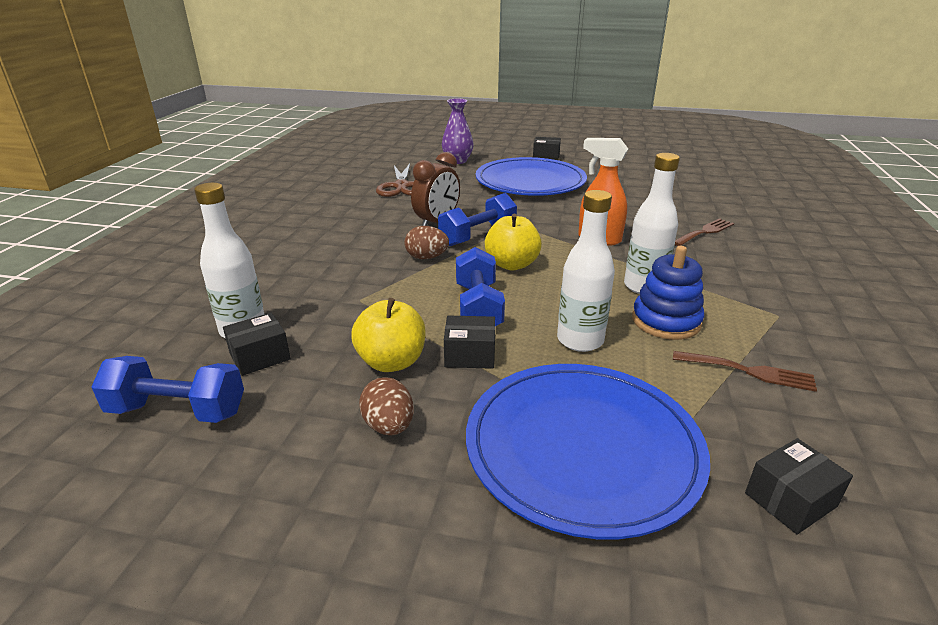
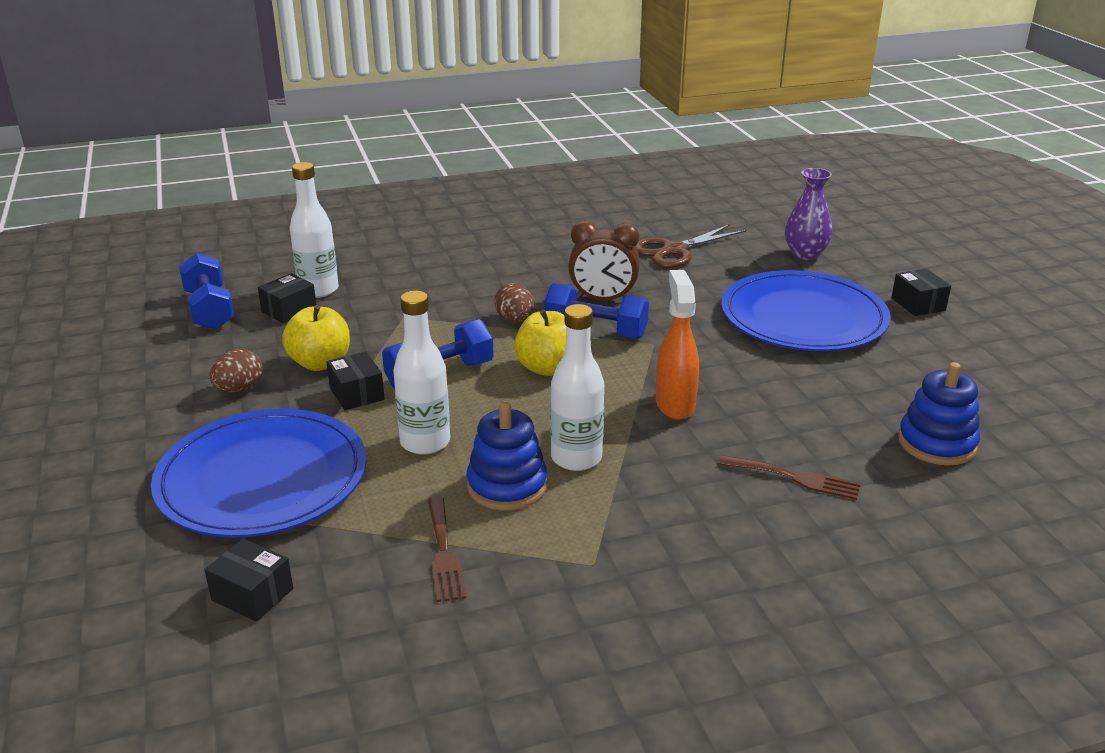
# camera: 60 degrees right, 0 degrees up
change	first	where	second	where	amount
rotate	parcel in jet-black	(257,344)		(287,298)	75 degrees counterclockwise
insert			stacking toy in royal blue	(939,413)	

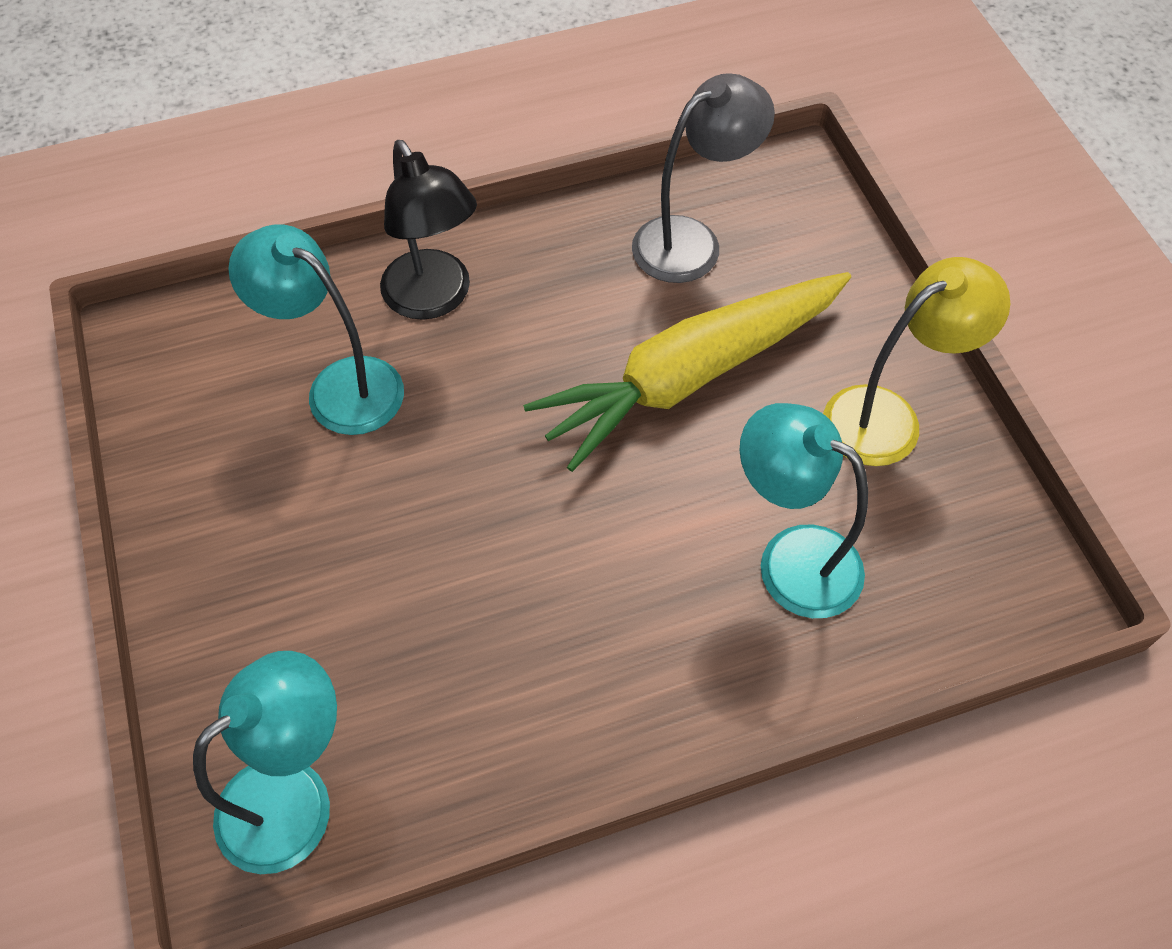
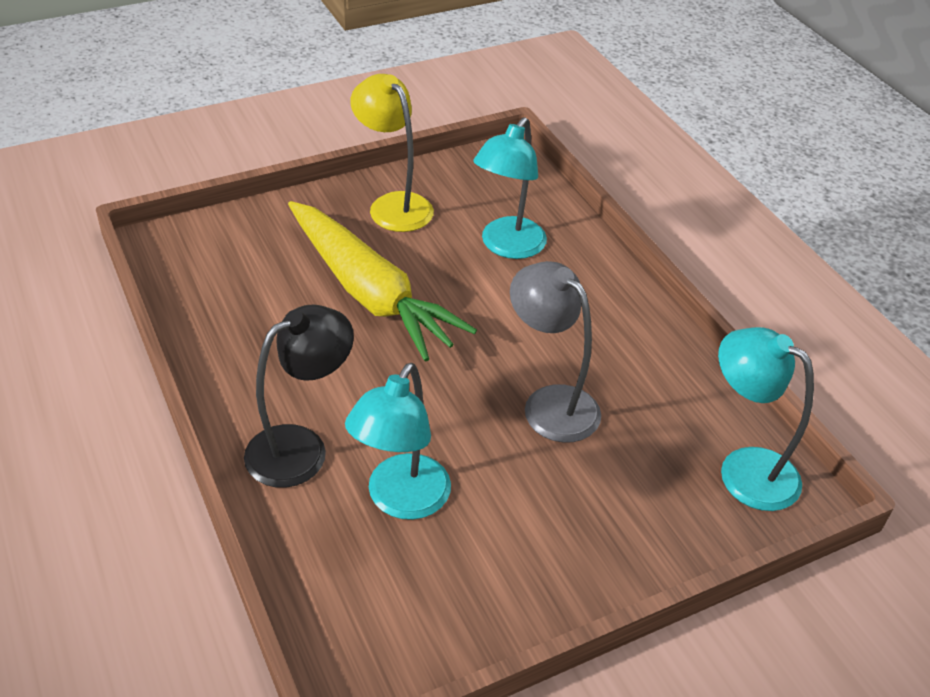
# camera: 100 degrees left, 15 degrees down
change	first	where	second	where	amount
move	reading lamp in ash-grey	(703,178)		(555,352)	

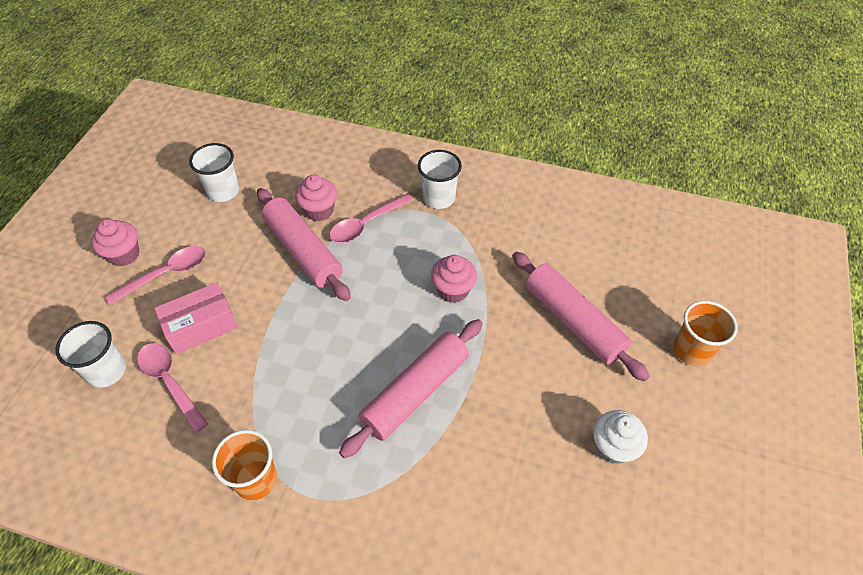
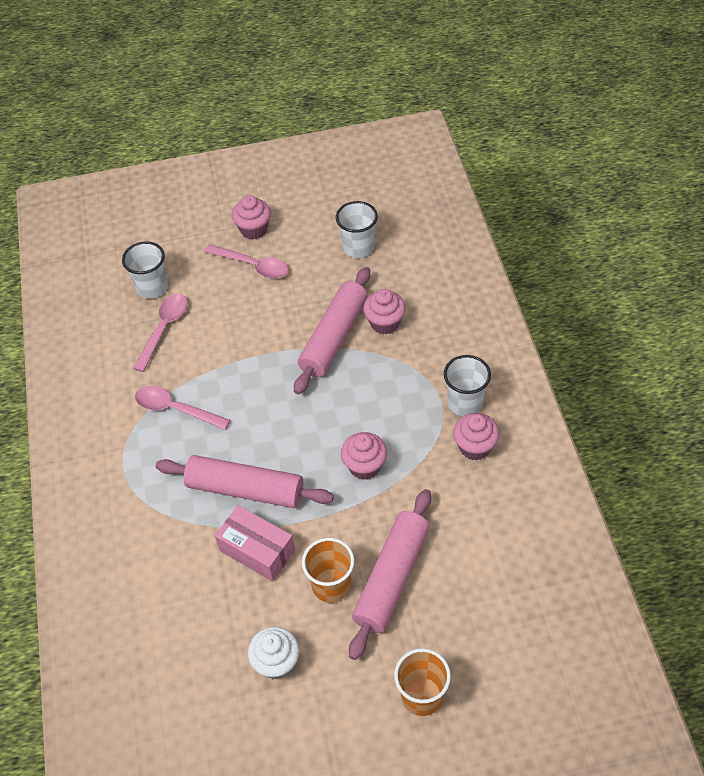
# camera: 65 degrees right, 0 degrees up
change	first	where	second	where	amount
move	teaspoon in rosy	(372,218)		(182,408)	
move	parcel in rosy	(196,318)		(255,543)	
move	beaker in orange	(244,465)		(328,570)	
insert			muffin in rosy	(476,436)	

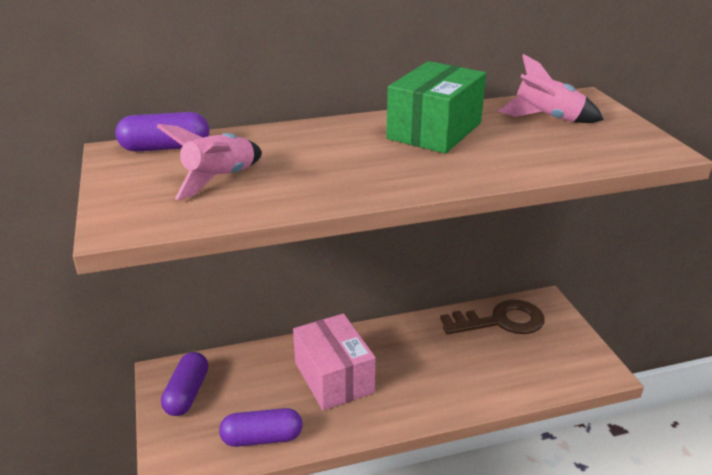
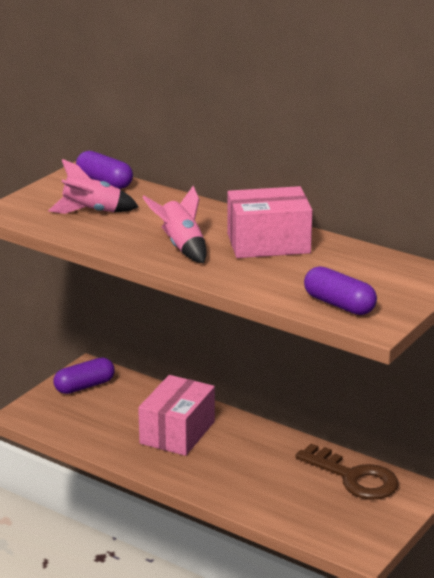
# camera: 50 degrees right, 5 degrees down
change	first	where	second	where	amount
move	spaceship in rosy	(551,88)		(174,224)	
recolor	parcel in emerald	(436,107)	parcel in rosy	(269,222)	
move	pill shape in violet	(261,427)		(340,290)	

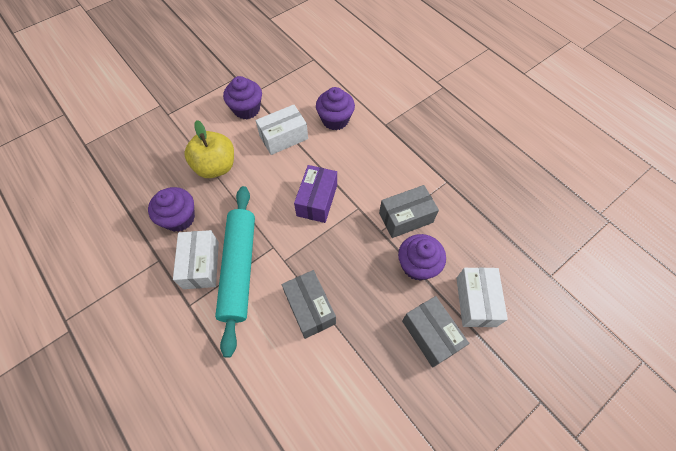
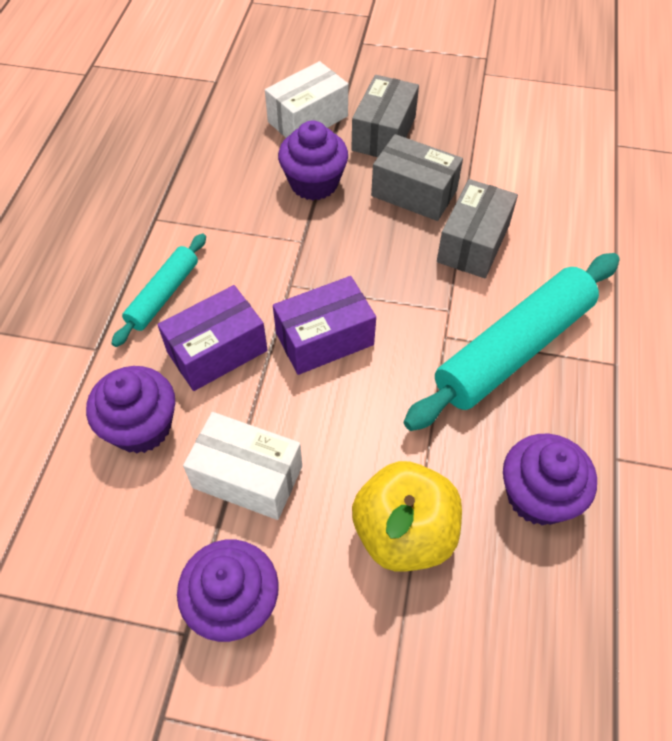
# camera: 130 degrees left, 5 degrees down
change	first	where	second	where	amount
insert			rolling pin in teal	(158,290)	
insert			parcel in violet	(212,338)	
move	parcel in ash-grey	(409,211)		(417,177)	
delete	parcel in white	(196,259)			

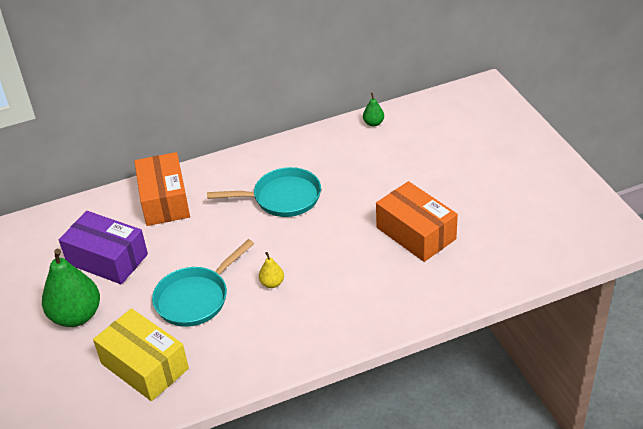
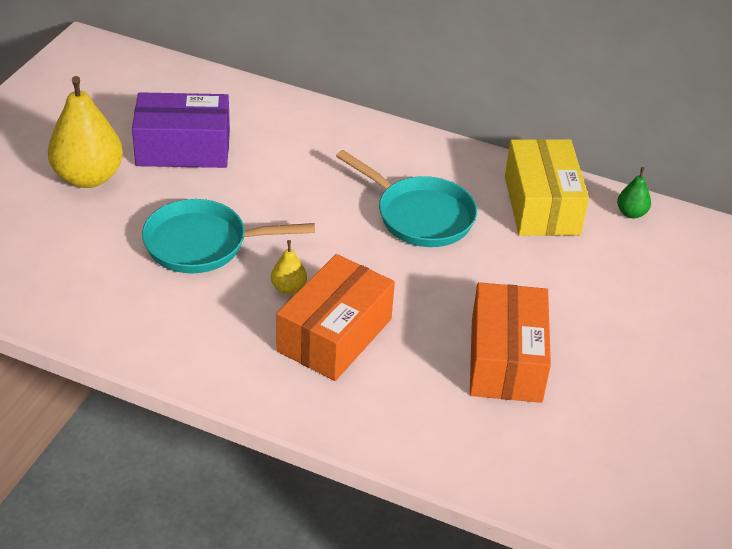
# camera: 40 degrees right, 0 degrees up
change	first	where	second	where	amount
recolor	pear fruit in emerald	(71,288)	pear fruit in golden	(85,132)	
rotate	parcel in violet	(103,247)		(181,130)	75 degrees counterclockwise
move	parcel in orange	(162,189)		(335,317)	
move	parcel in golden	(141,354)		(547,187)	

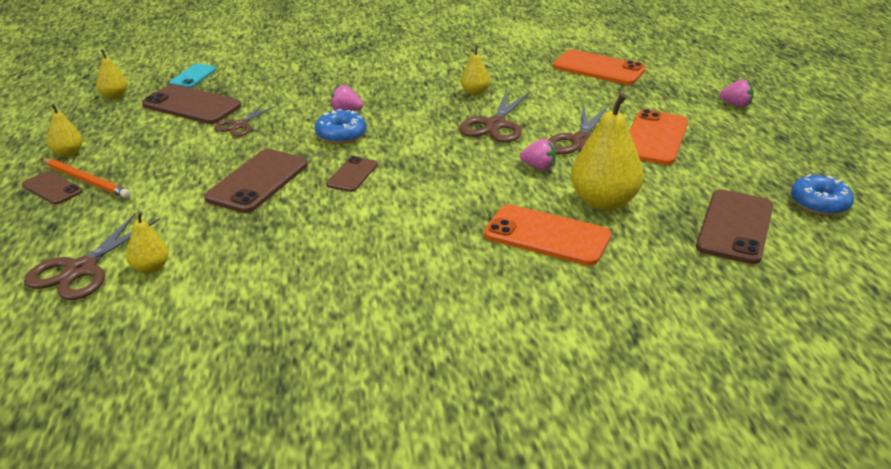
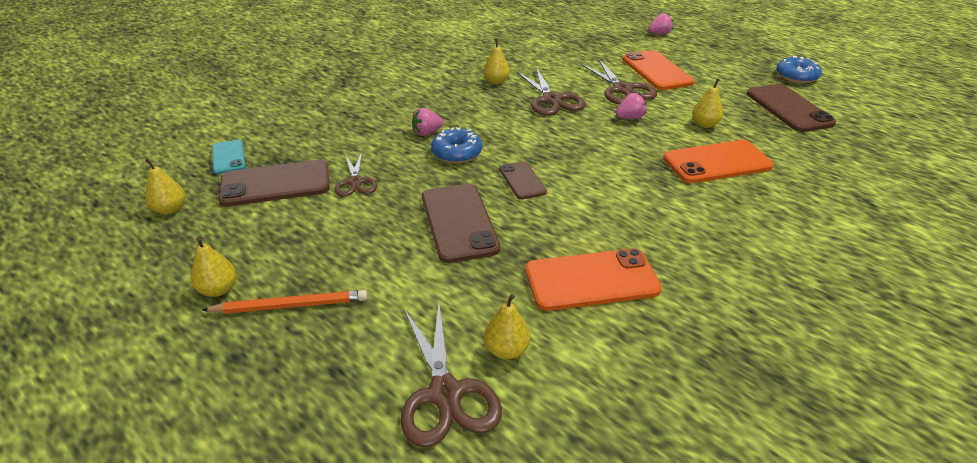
# camera: 40 degrees left, 5 degrees up
change	first	where	second	where	amount
move	smartphone in orange	(599,67)		(593,279)	
resize	pear fruit in golden	(607,152)		(707,103)	x0.51
delete	smartphone in brown	(52,188)			

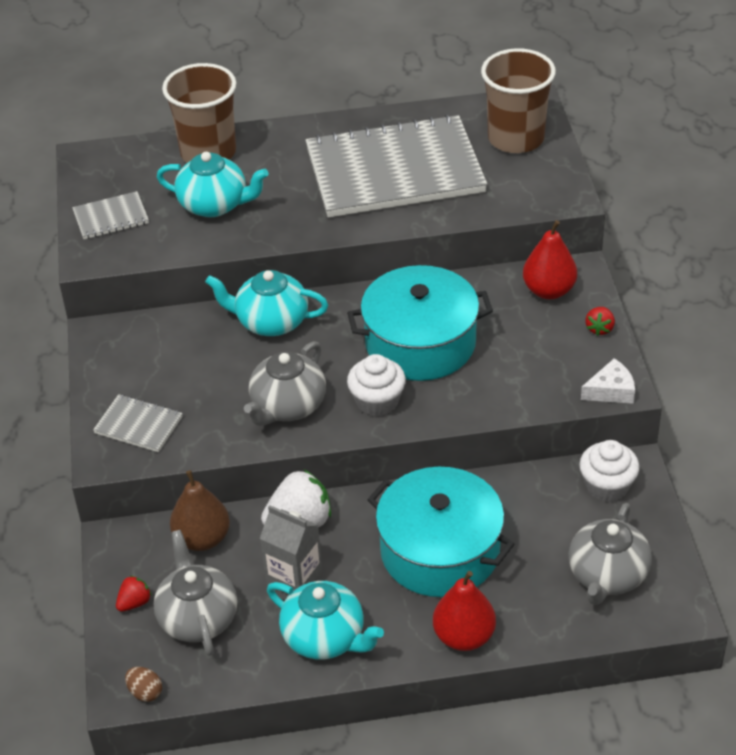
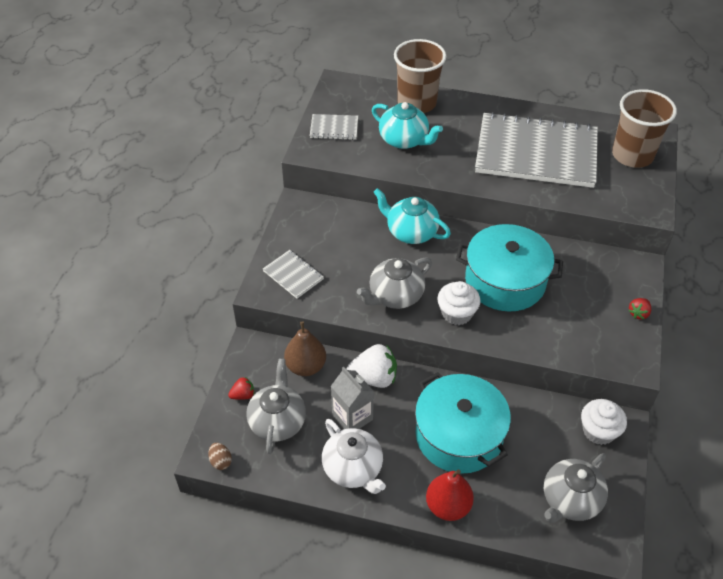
# camera: 20 degrees right, 5 degrees up
change	first	where	second	where	amount
recolor	tea pot in teal	(325,620)	tea pot in white	(354,456)	
delete	pear fruit in crimson	(550,259)			
delete	piece of cheese in white	(608,381)			

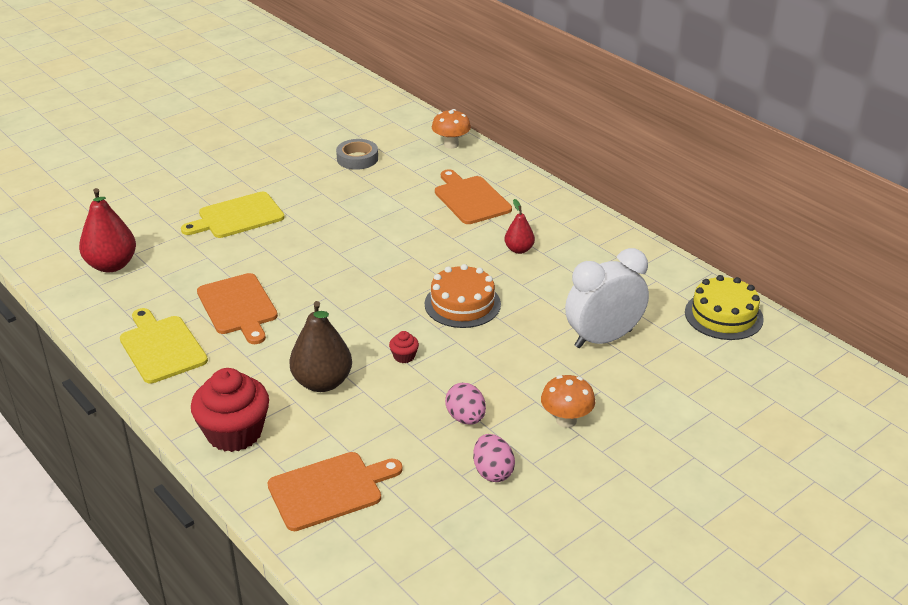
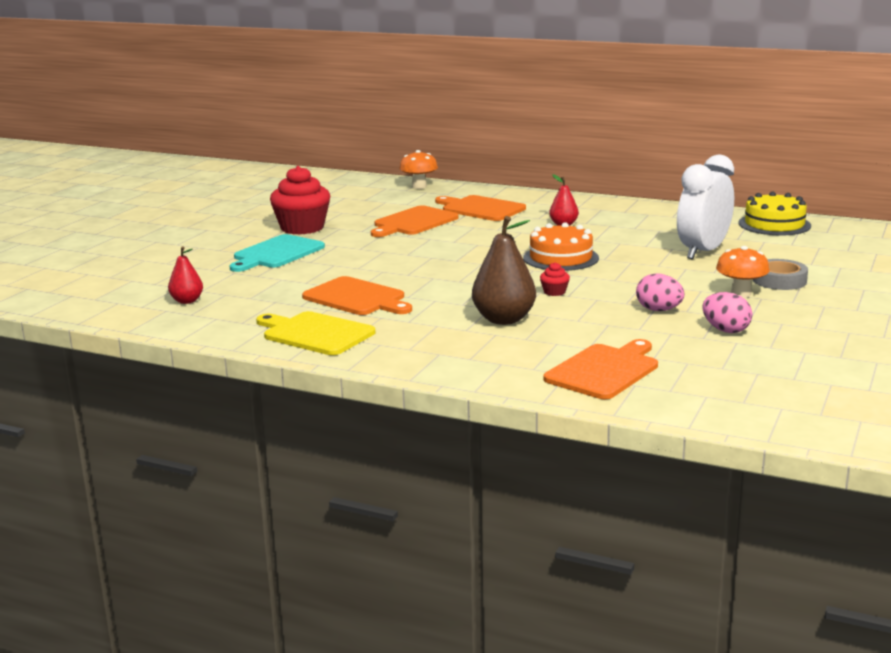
# camera: 25 degrees left, 15 degrees down
change	first	where	second	where	amount
resize	pear fruit in crimson	(107,230)		(185,275)	x0.57
recolor	cutting board in golden	(233,215)	cutting board in teal	(277,253)	
move	muffin in crimson	(230,410)		(300,200)	
insert			cutting board in orange	(414,221)	
move	tape in ash-grey	(357,154)		(780,274)	

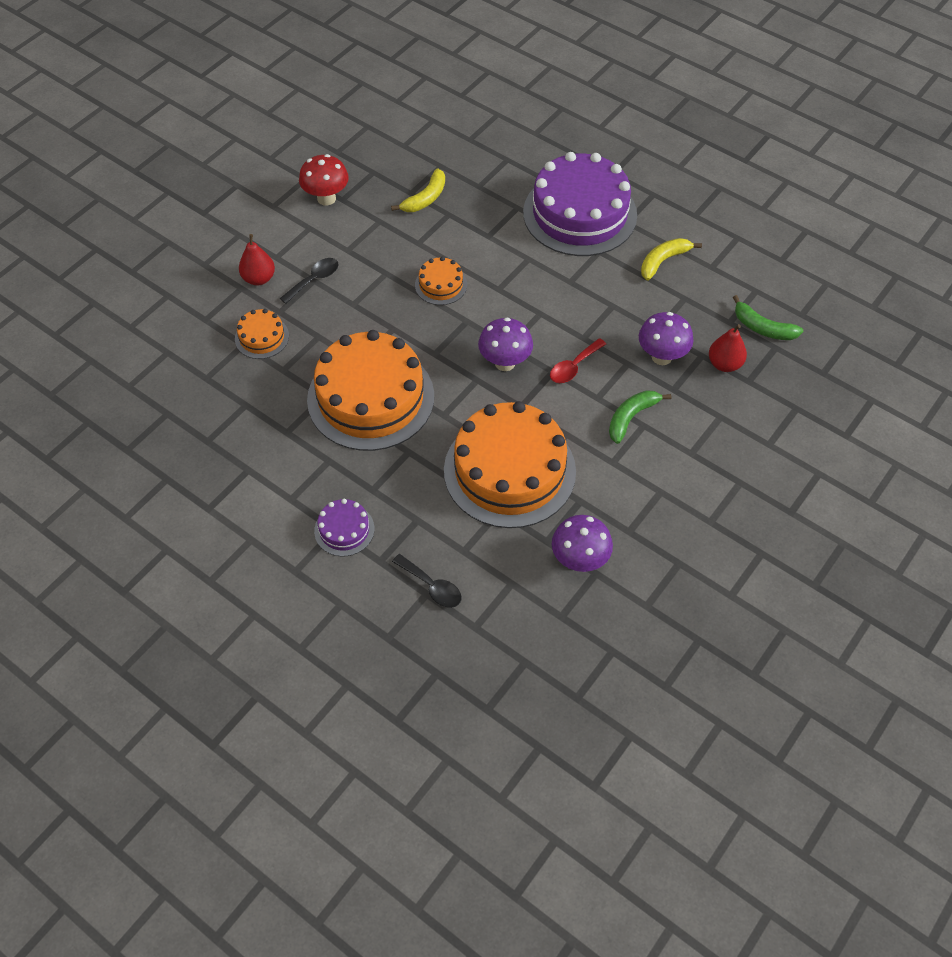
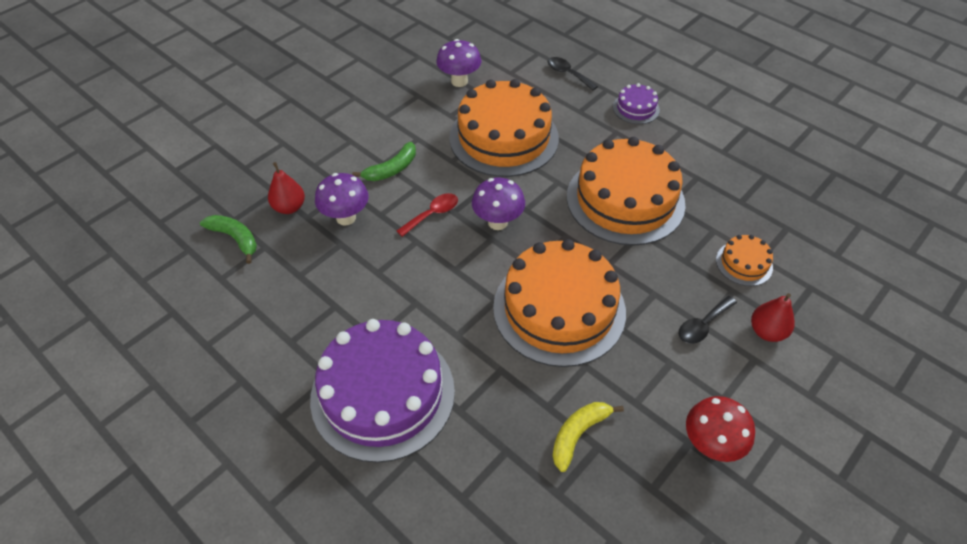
# camera: 175 degrees left, 5 degrees down
change	first	where	second	where	amount
resize	layer cake in orange	(441,281)		(559,303)	x2.27
delete	banana fruit in golden	(671,259)			

